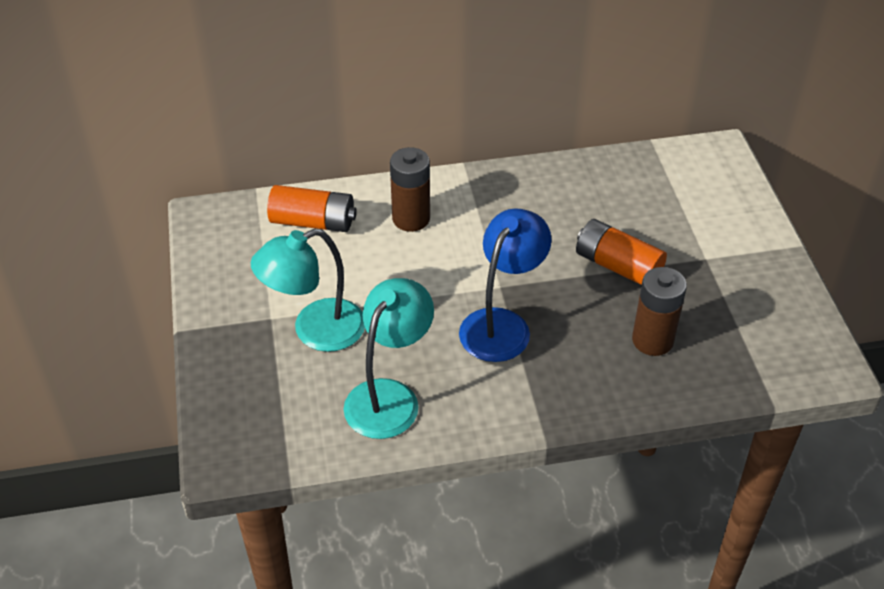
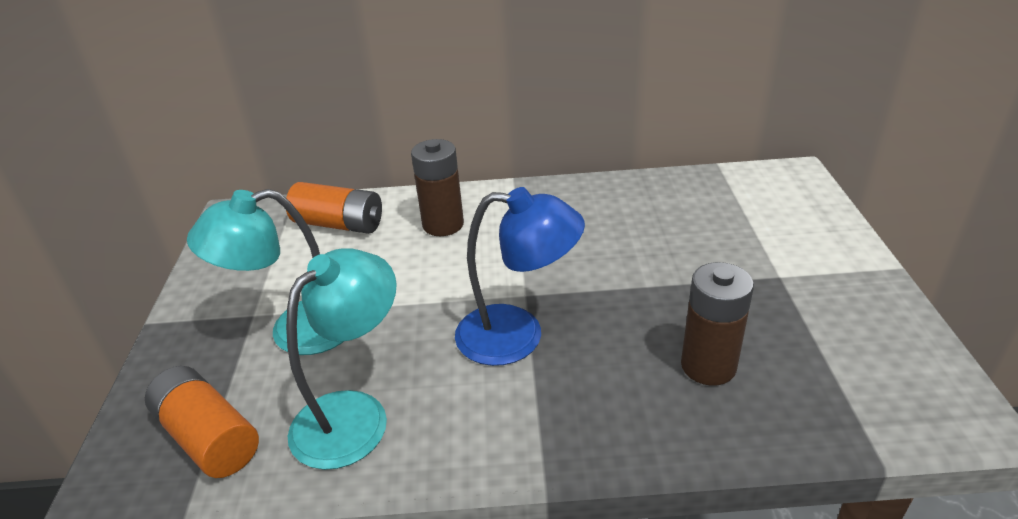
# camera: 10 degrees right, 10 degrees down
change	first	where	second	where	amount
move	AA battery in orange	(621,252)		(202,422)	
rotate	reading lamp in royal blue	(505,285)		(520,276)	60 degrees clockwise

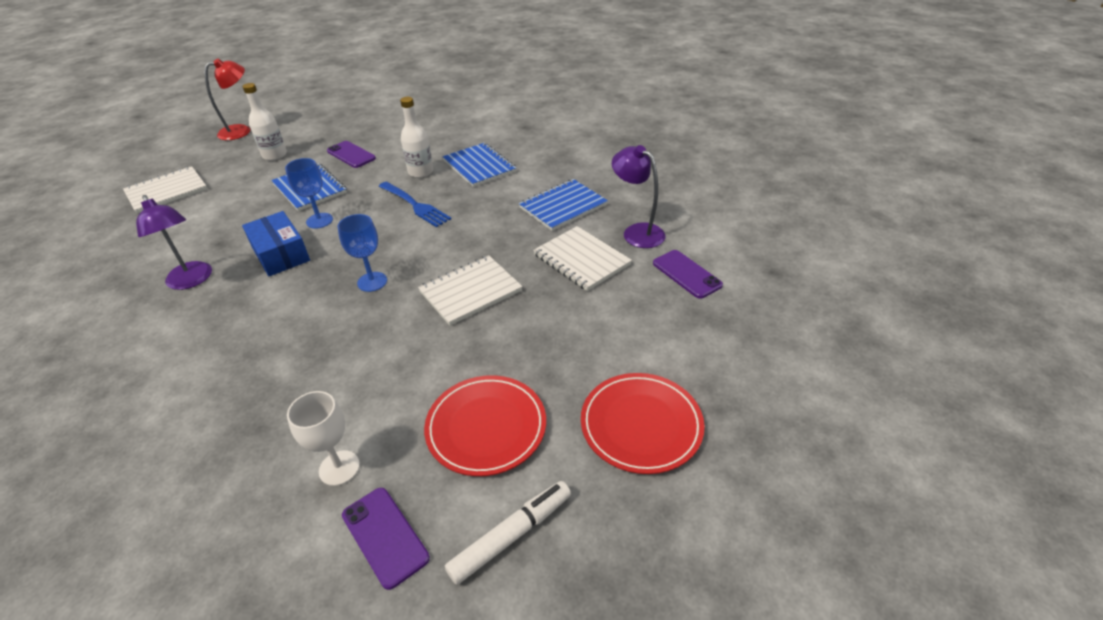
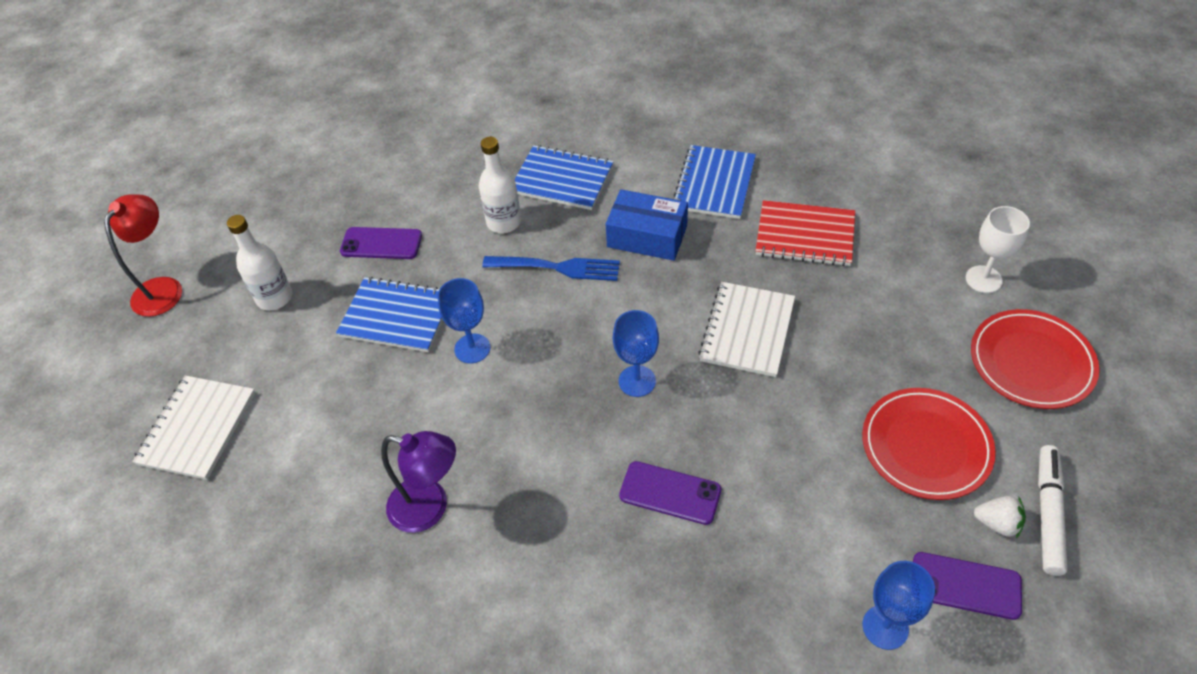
# camera: 35 degrees left, 10 degrees up
change	first	where	second	where	amount
move	parcel in royal blue	(276,243)		(647,225)	
move	smartphone in violet	(688,274)		(670,493)	
recolor	notebook in white	(582,258)	notebook in crimson	(805,233)	
insert			wine glass in royal blue	(899,605)	
move	wine glass in white	(323,438)		(997,249)	
insert			strawberry in white	(1000,517)	
delete	reading lamp in violet	(639,196)			

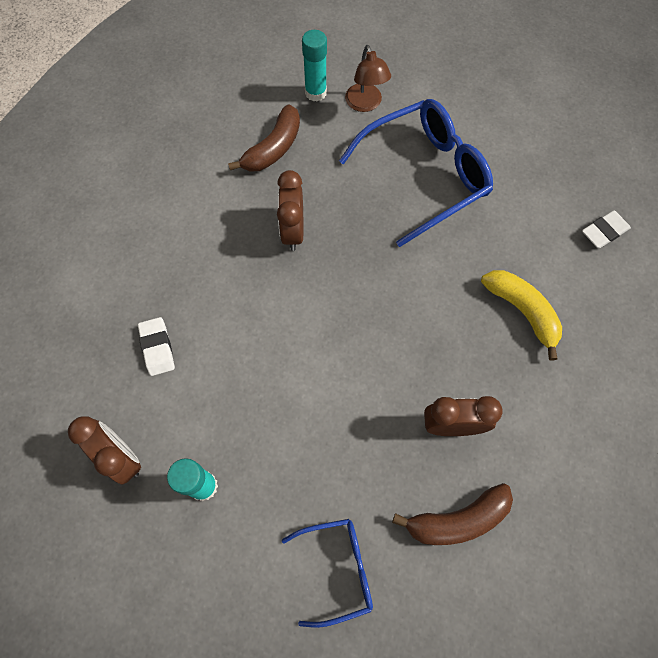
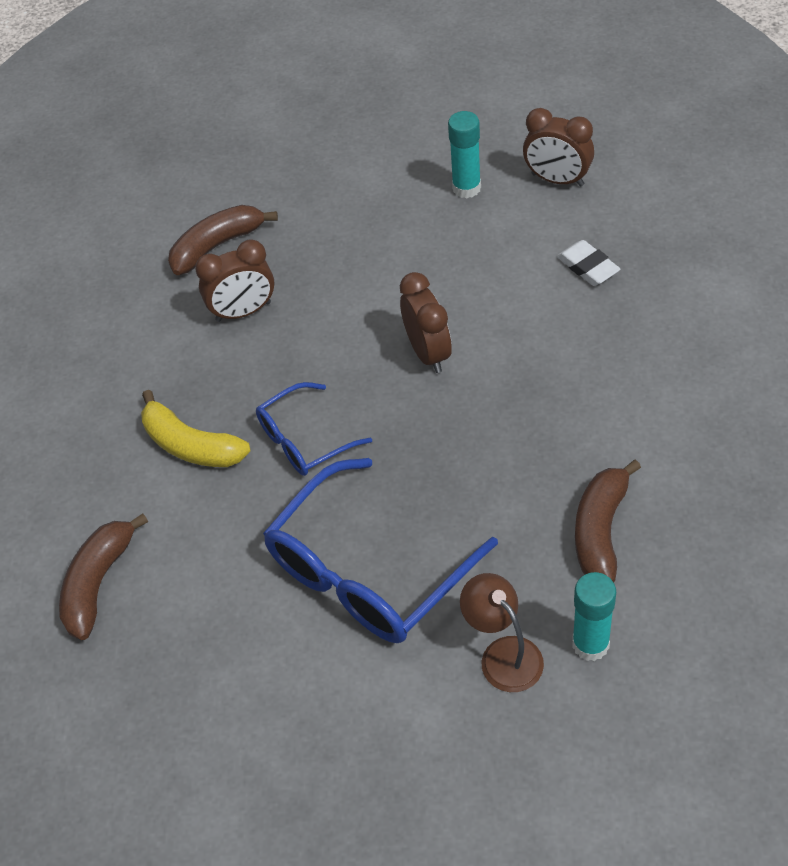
# camera: 165 degrees right, 15 degrees down
change	first	where	second	where	amount
replace	pencil eraser in white	(606,229)	banana fruit in brown	(103,577)	
move	glasses in royal blue	(327,573)		(314,429)	
move	clock in brown	(290,210)		(426,322)	

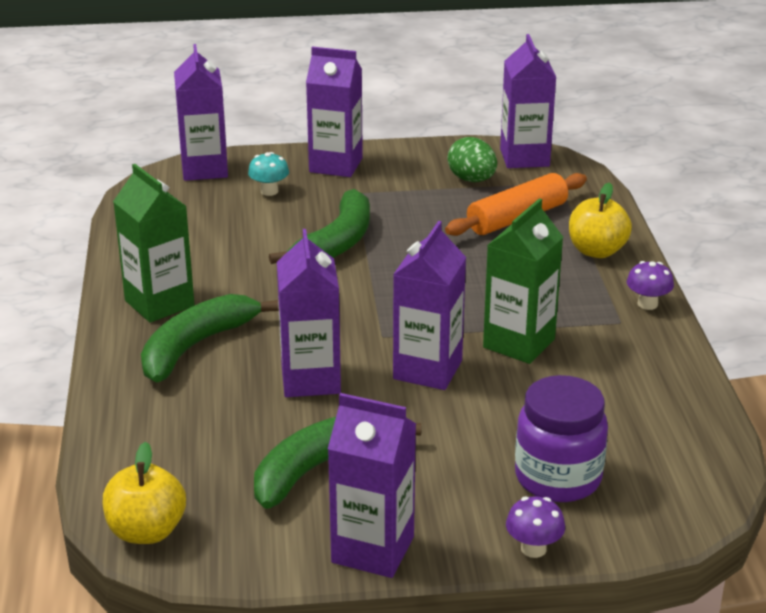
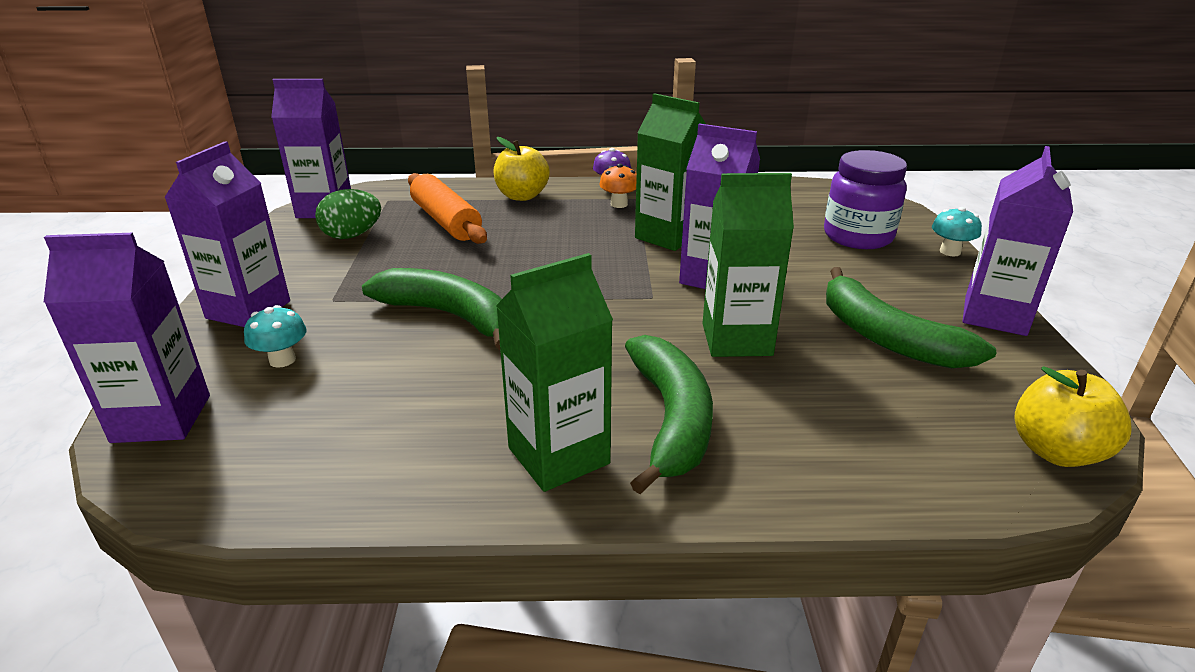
# camera: 85 degrees left, 0 degrees up
change	first	where	second	where	amount
insert			fungus in orange	(618,185)	
rotate	banana fruit in emerald	(210,338)		(669,414)	135 degrees counterclockwise
recolor	carton in violet	(309,313)	carton in emerald	(748,265)	
recolor	fungus in violet	(535,527)	fungus in teal	(957,231)	

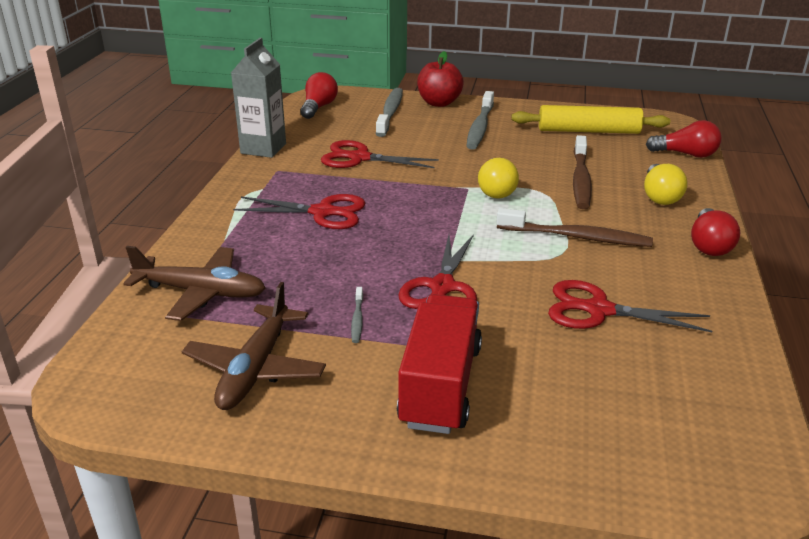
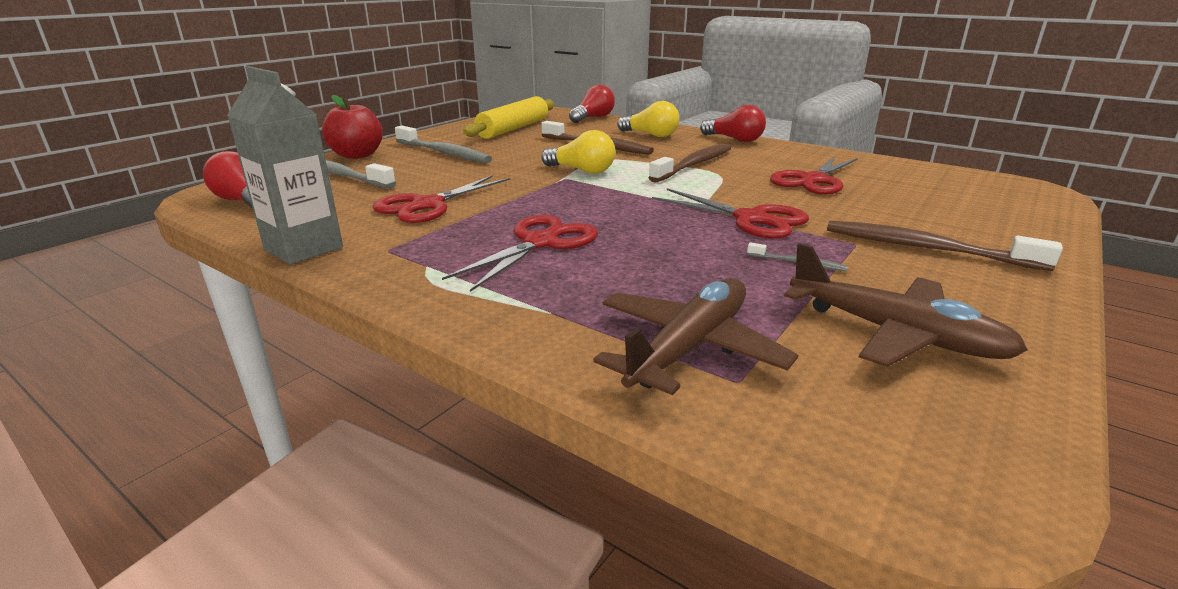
# camera: 65 degrees left, 5 degrees down
change	first	where	second	where	amount
replace	truck in crimson	(439,364)	toothbrush in brown	(945,246)	

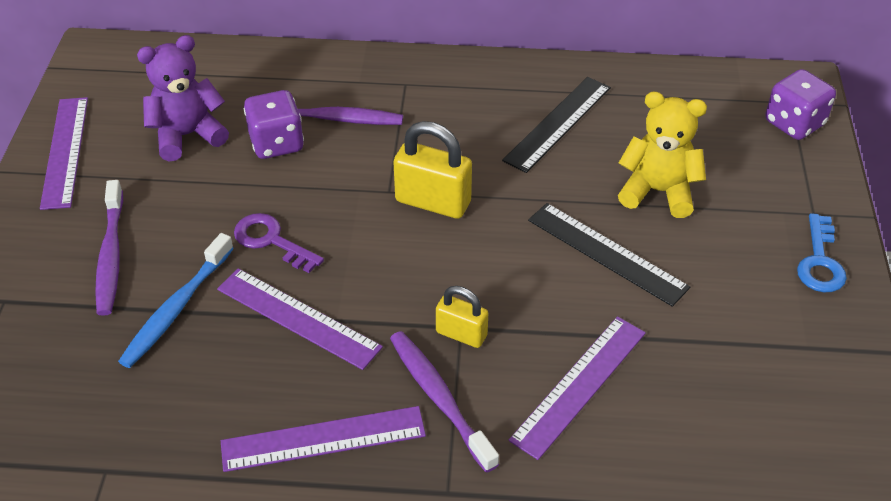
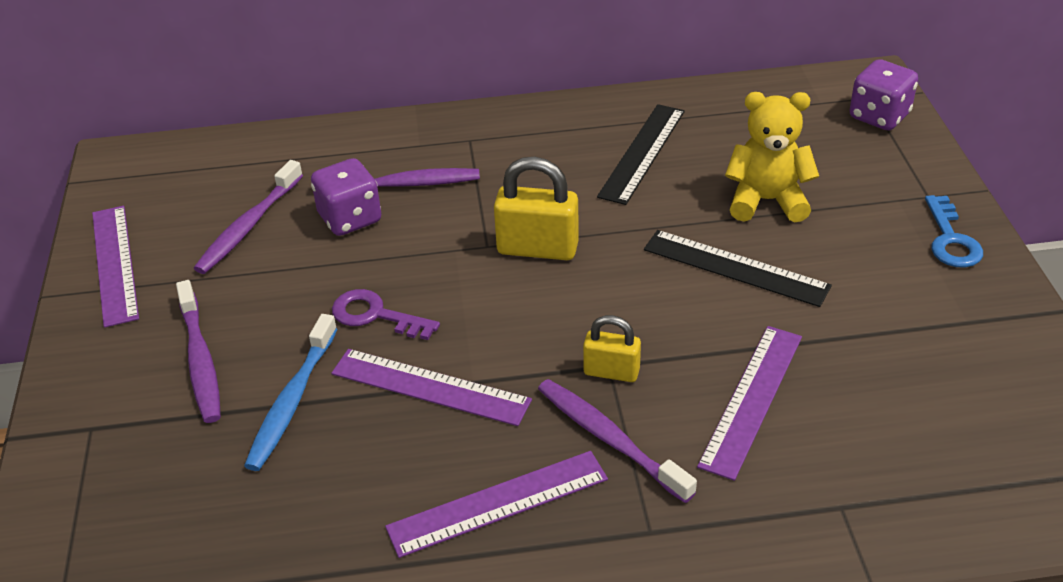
# camera: 10 degrees left, 5 degrees down
change	first	where	second	where	amount
replace	stuffed bear in violet	(183,98)	toothbrush in violet	(248,217)	

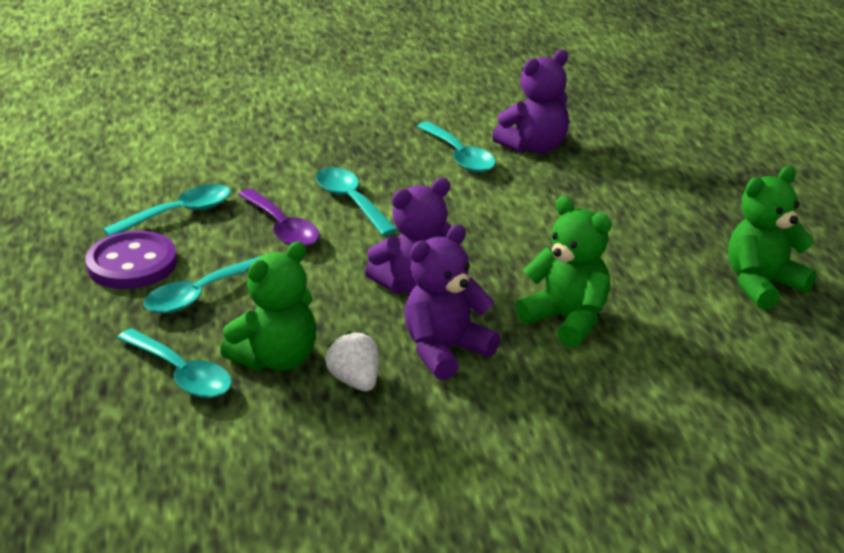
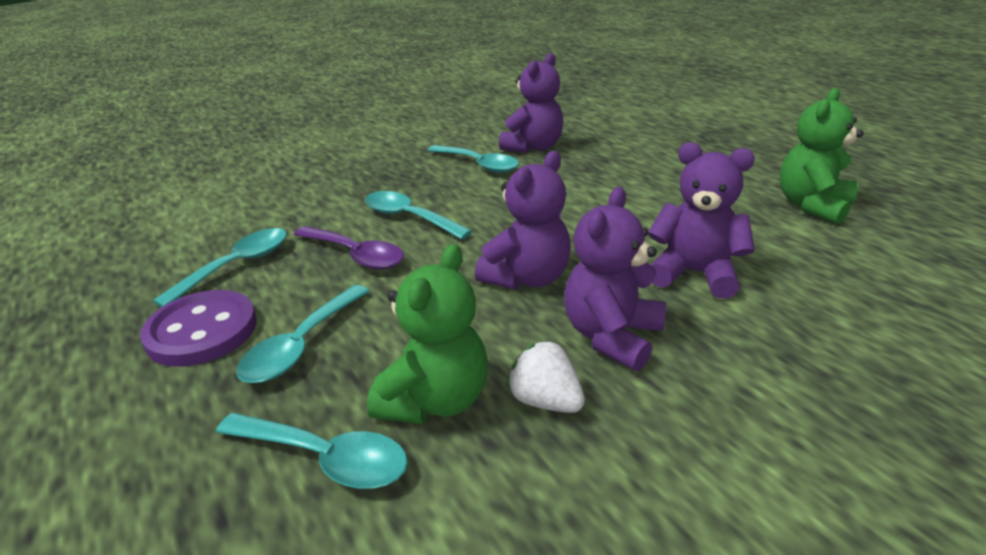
# camera: 20 degrees left, 0 degrees up
change	first	where	second	where	amount
recolor	stuffed bear in emerald	(563,272)	stuffed bear in violet	(701,220)	

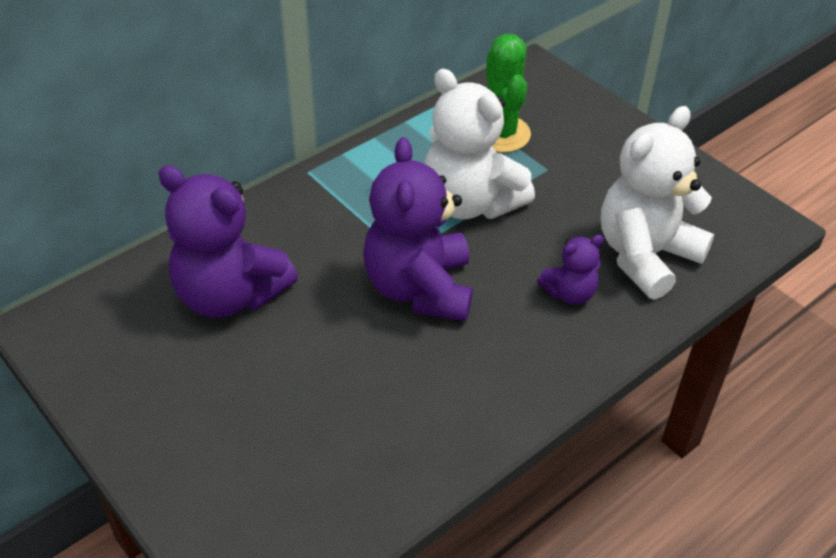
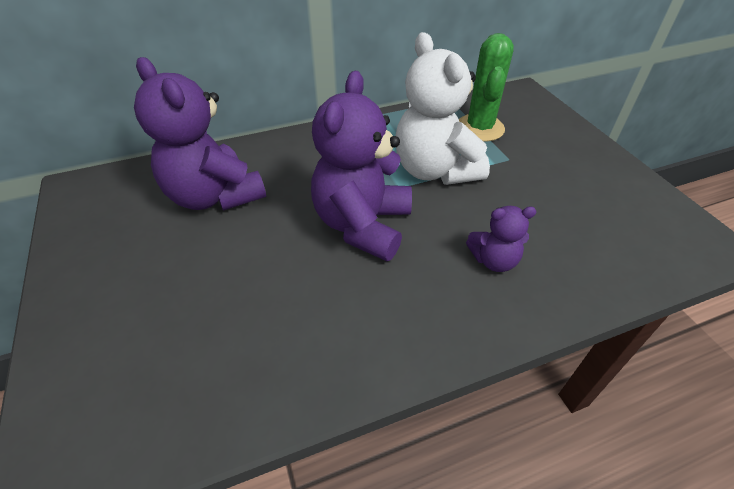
# camera: 20 degrees right, 0 degrees up
change	first	where	second	where	amount
delete	stuffed bear in white	(657,203)			

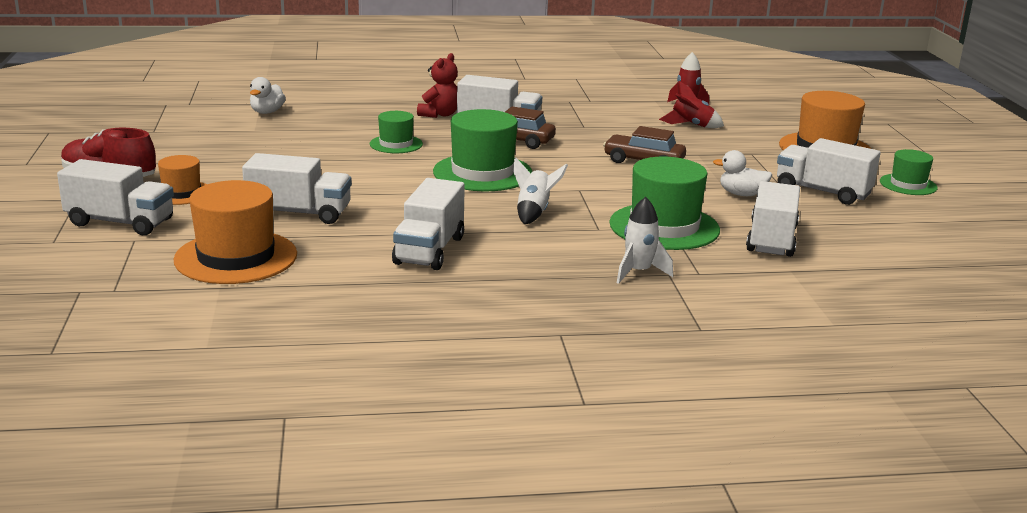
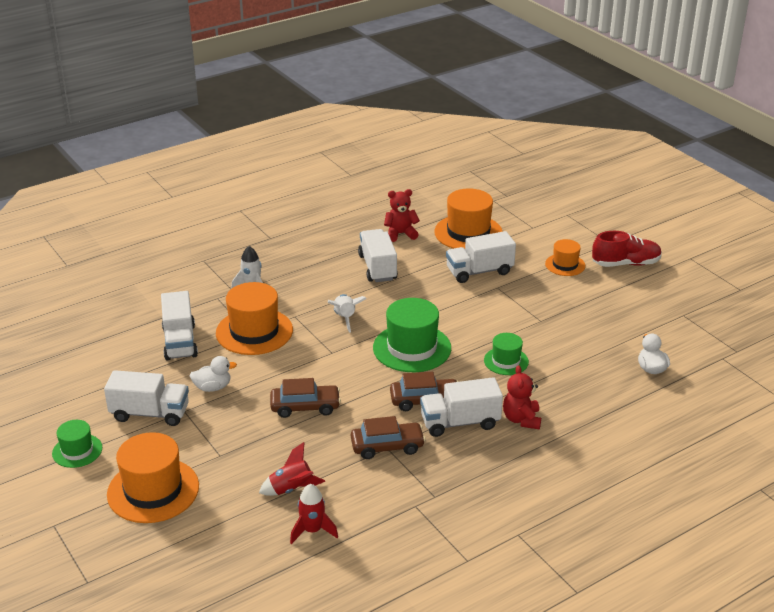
# camera: 155 degrees right, 10 degrees up
change	first	where	second	where	amount
recolor	hat in emerald	(664,203)	hat in orange	(254,318)	
insert			toy car in brown	(388,437)	
insert			stuffed bear in crimson	(402,215)	
delete	truck in white	(115,197)			

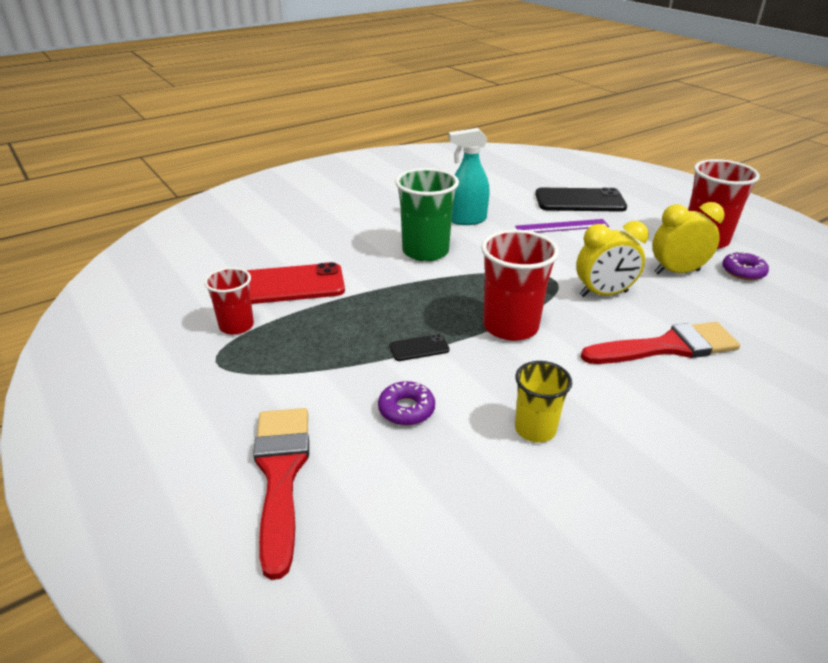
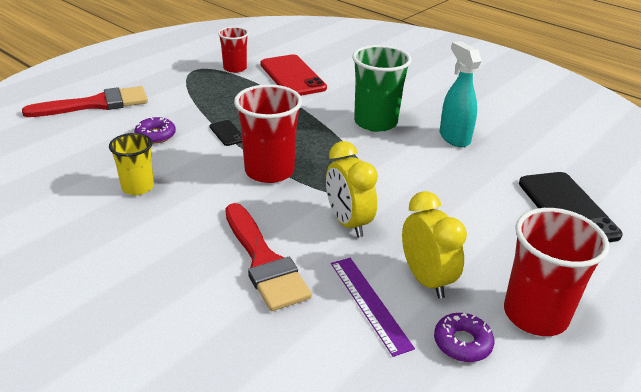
# camera: 75 degrees right, 0 degrees up
change	first	where	second	where	amount
move	straightedge in violet	(562,226)		(373,307)	

